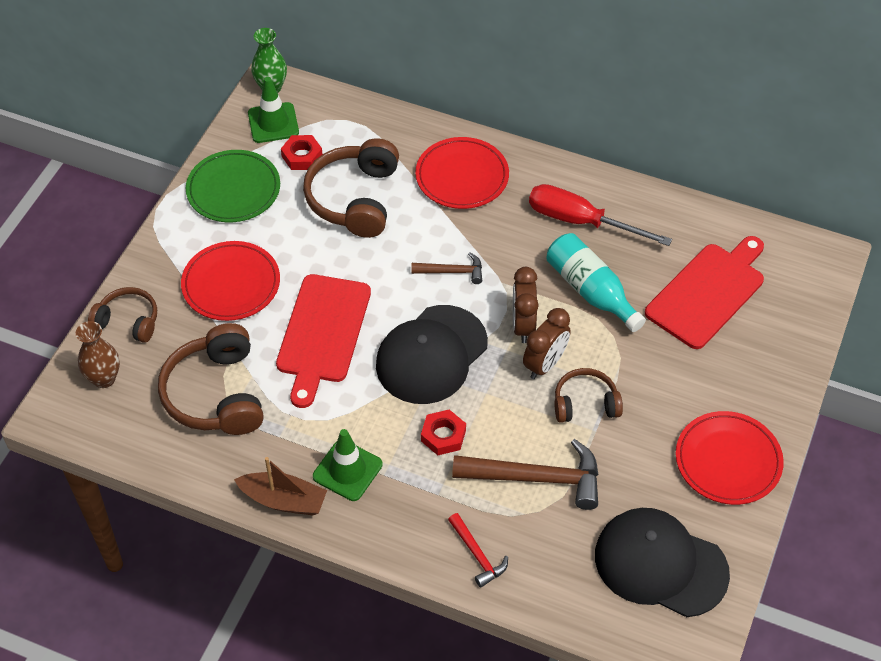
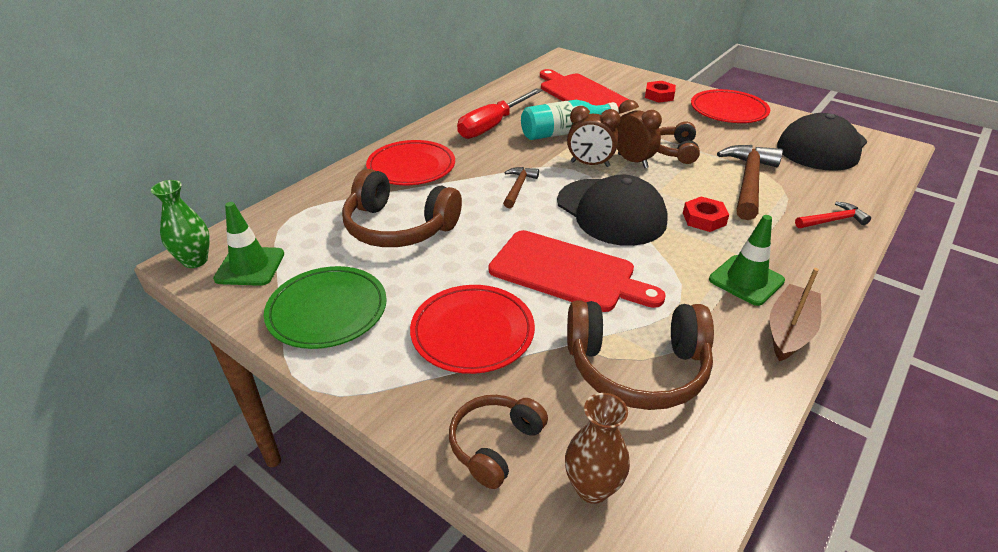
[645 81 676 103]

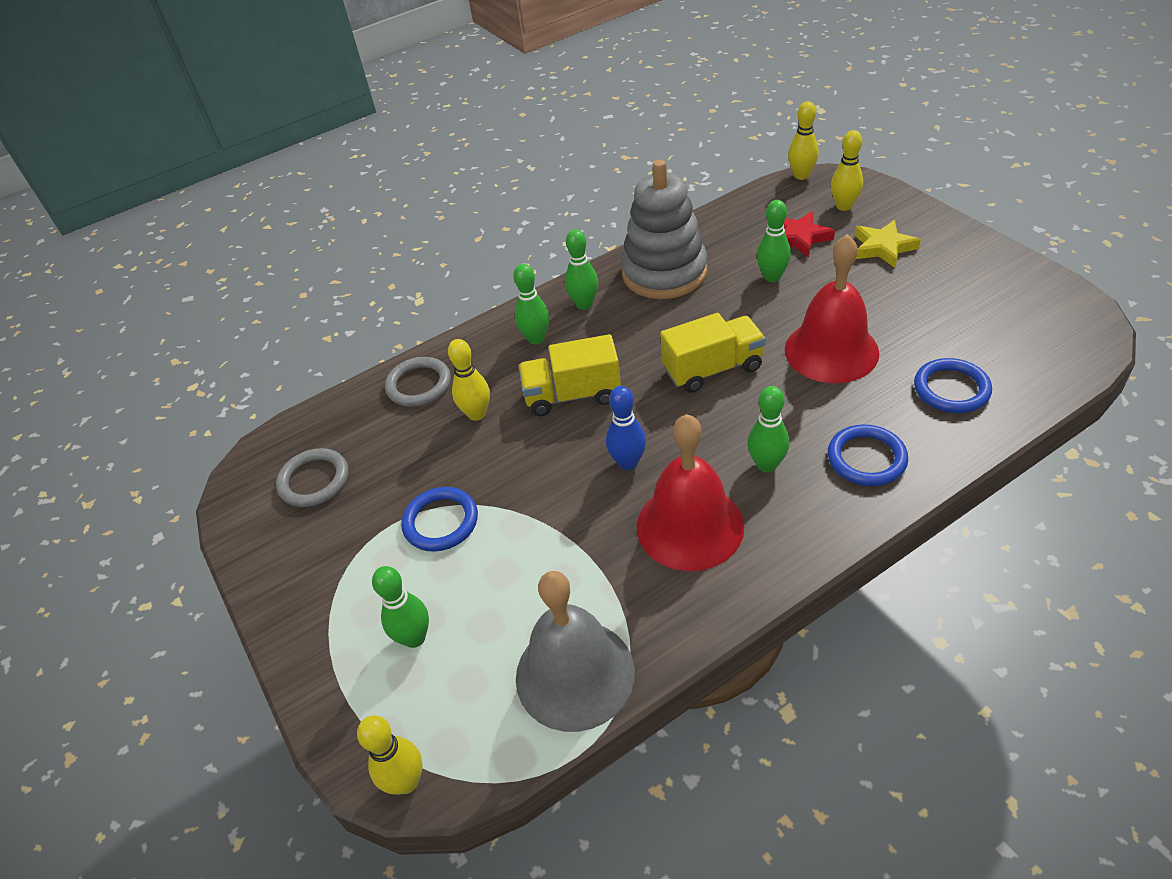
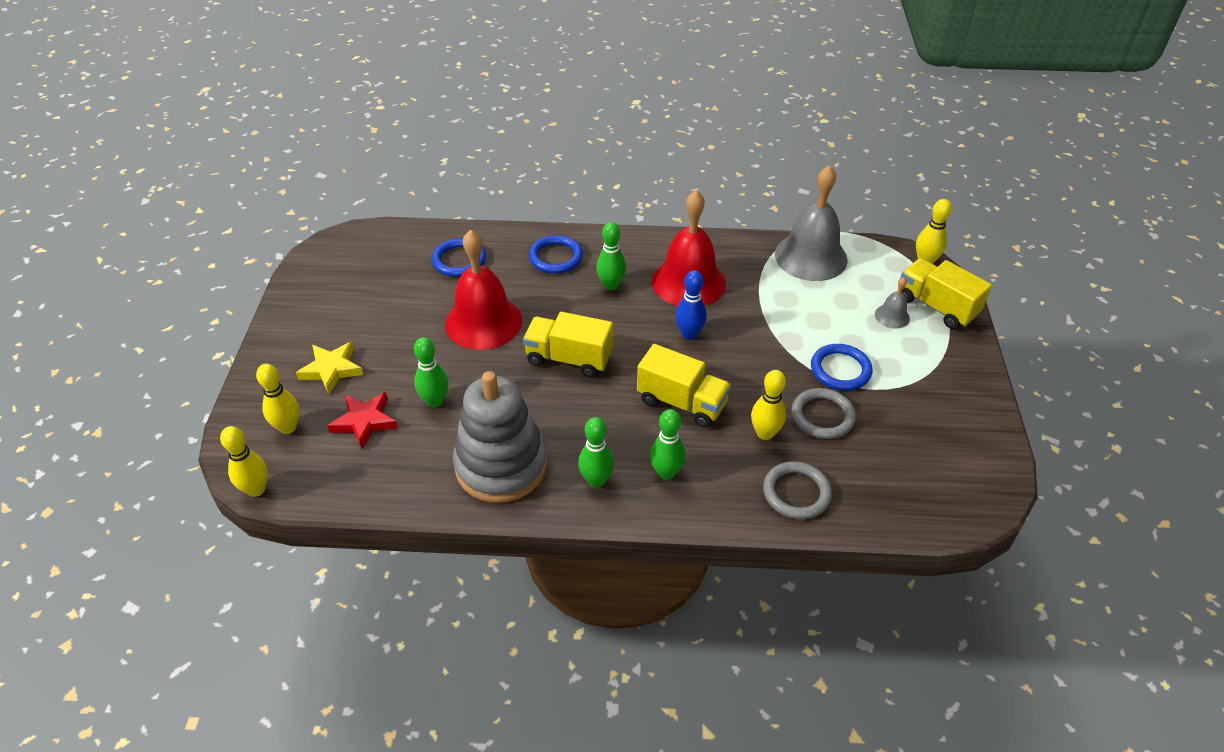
[791 388 856 439]
[875 277 910 329]
[900 258 992 329]

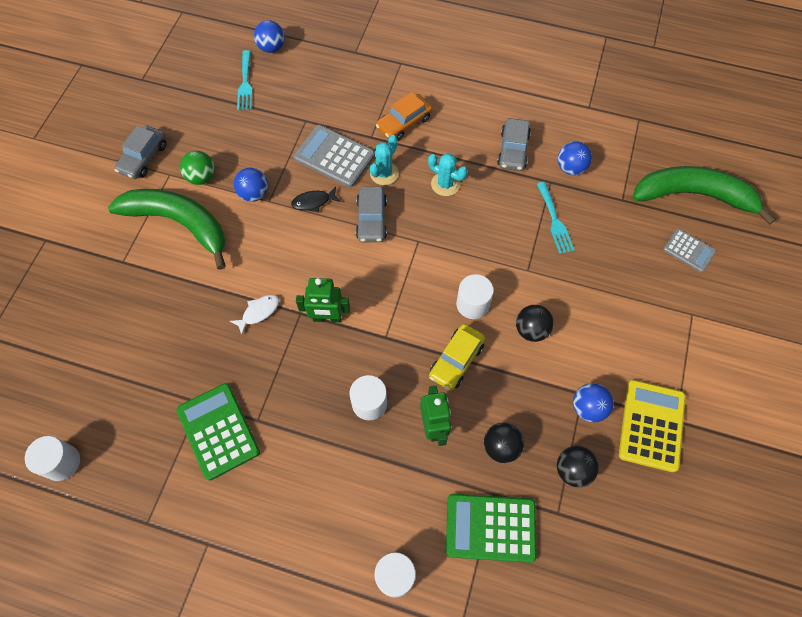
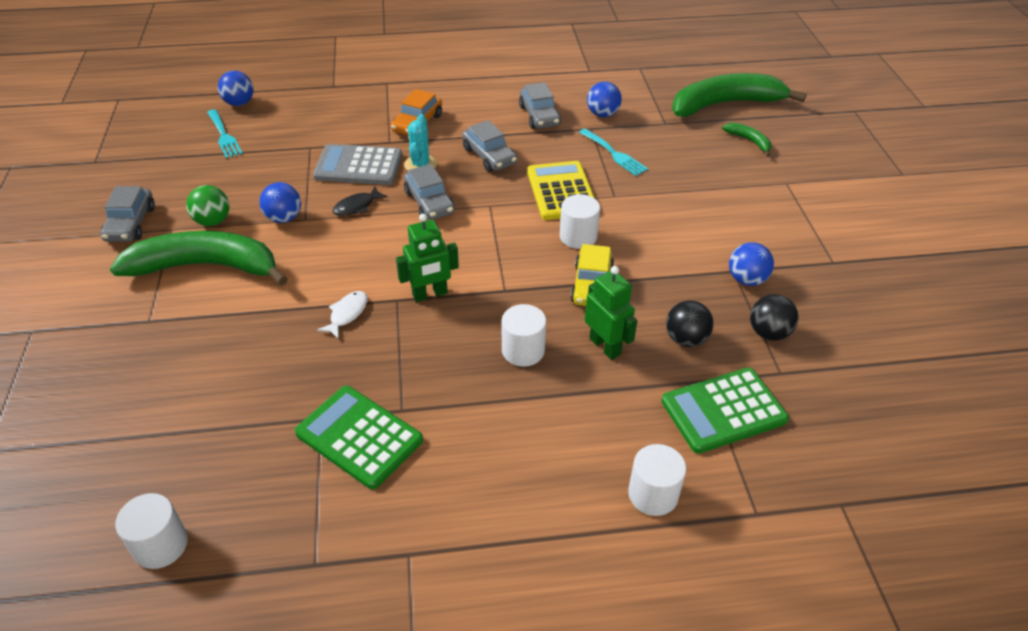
[462 120 517 172]
[527 161 595 220]
[722 123 771 157]
[516 305 554 342] (first image)

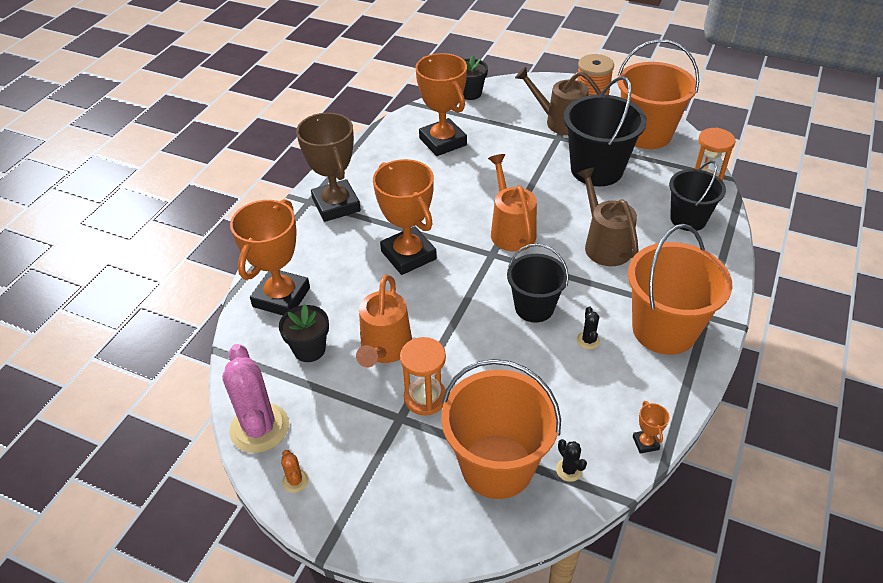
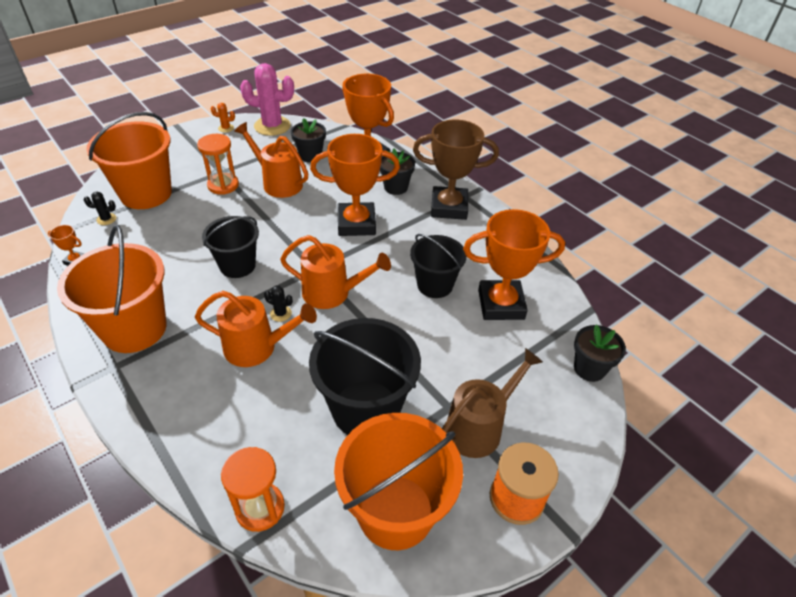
[195 291 317 367]
[264 286 293 322]
[380 149 415 195]
[410 234 467 298]

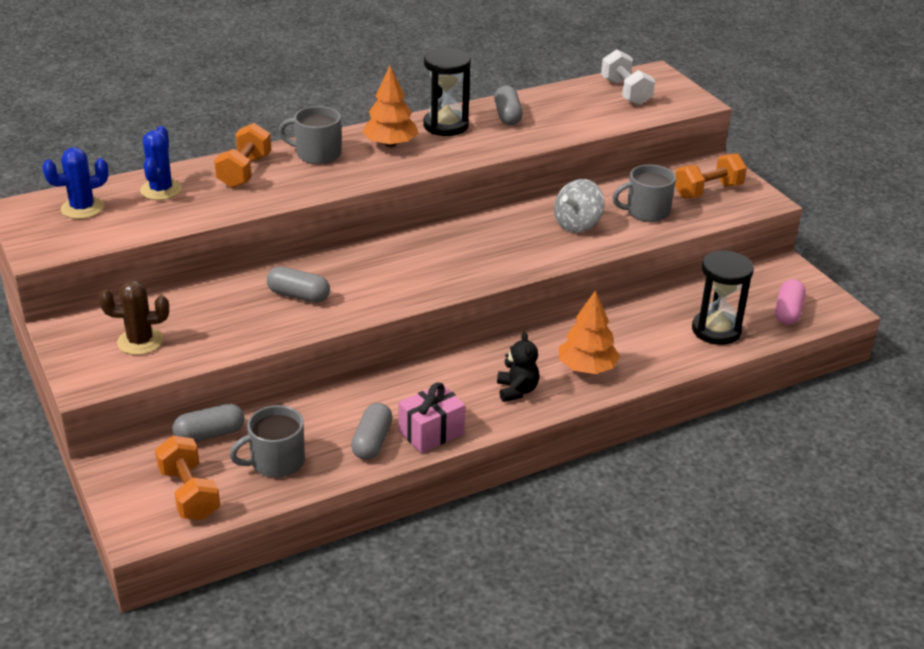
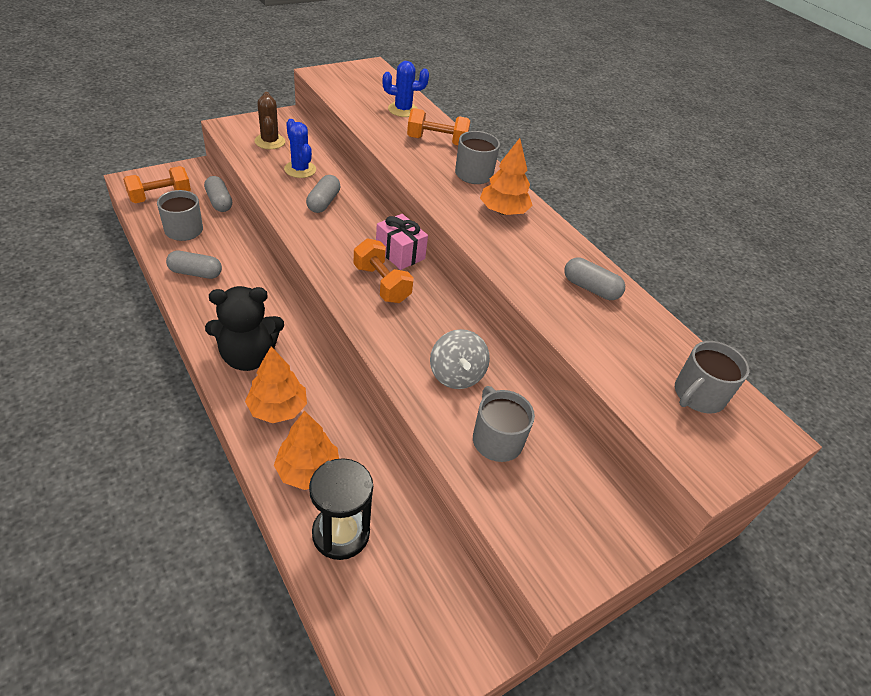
[205 286 284 371]
[274 411 339 490]
[284 119 316 178]
[354 238 414 303]
[376 214 428 270]
[430 329 490 389]
[564 257 625 300]
[675 341 750 414]
[423 48 471 136] (first image)
[775 279 806 325] (first image)

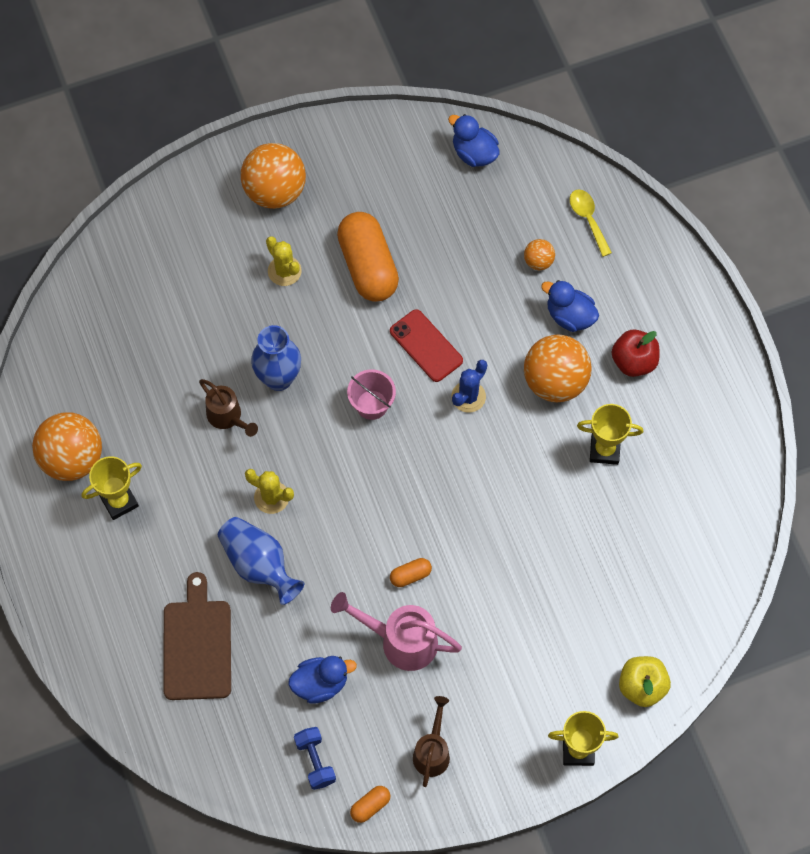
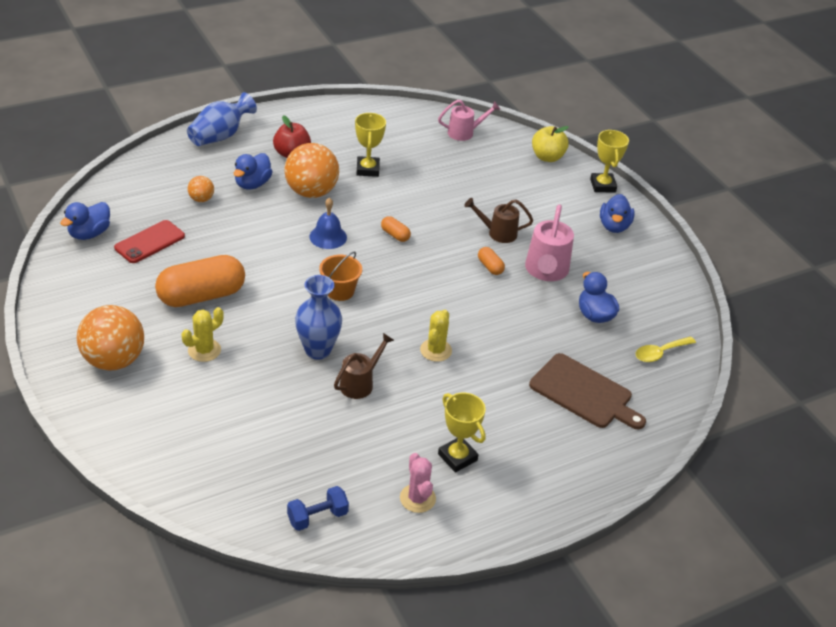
[114 220 185 263]
[187 92 257 146]
[287 486 349 531]
[309 198 347 249]
[319 251 362 301]
[381 216 411 242]
[400 453 436 513]
[438 100 500 141]
[464 198 533 243]
[529 353 646 429]
[600 194 635 233]
[636 336 696 362]

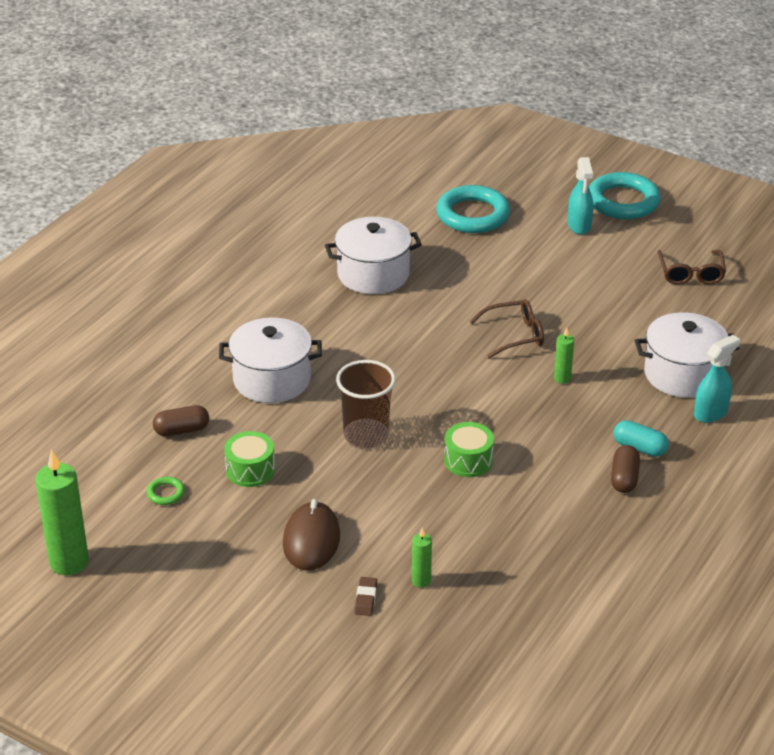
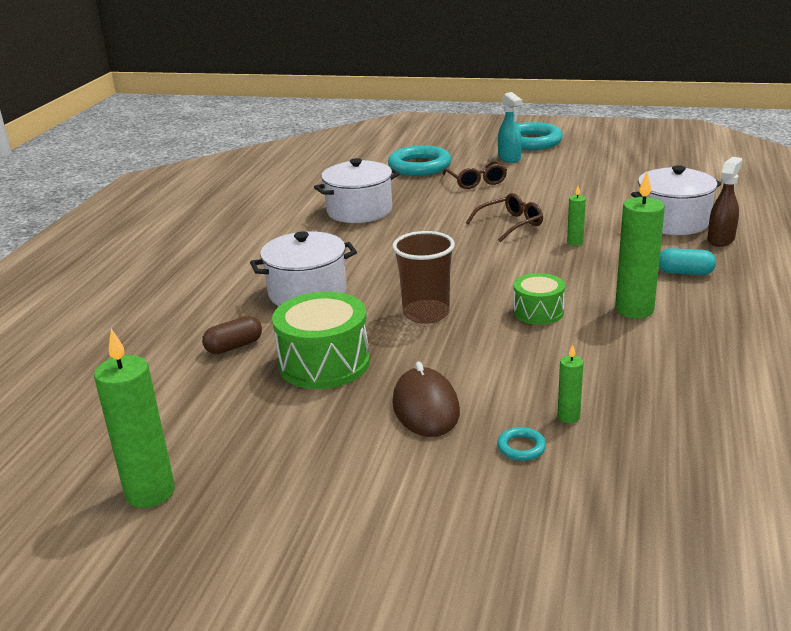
[272 292 370 389]
[442 161 507 189]
[497 427 546 461]
[615 172 665 318]
[707 157 743 247]
[147 477 185 505] (first image)
[611 445 640 493] (first image)

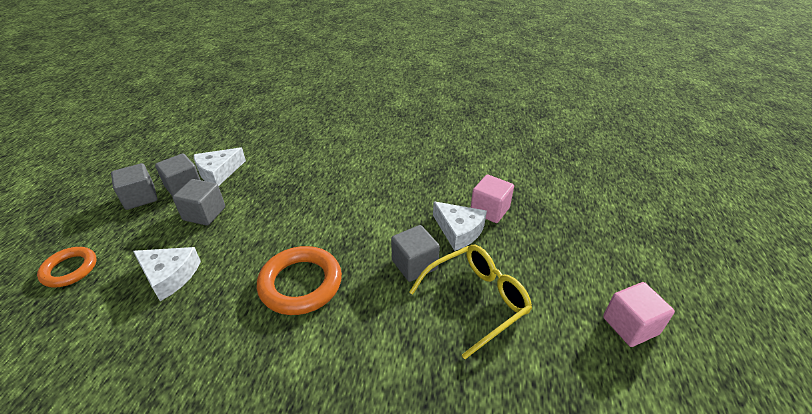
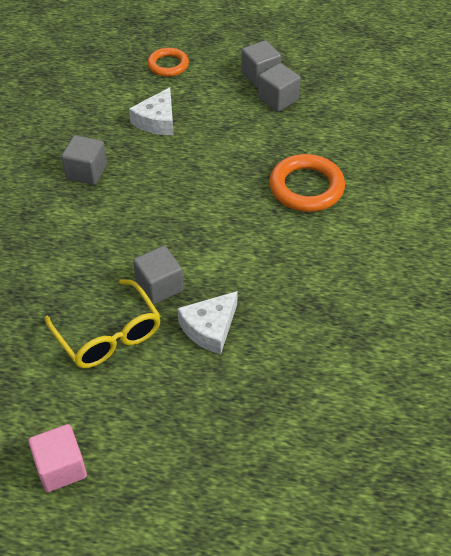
[62 135 107 185]
[269 154 345 212]
[194 147 246 186] (first image)
[471 175 514 223] (first image)

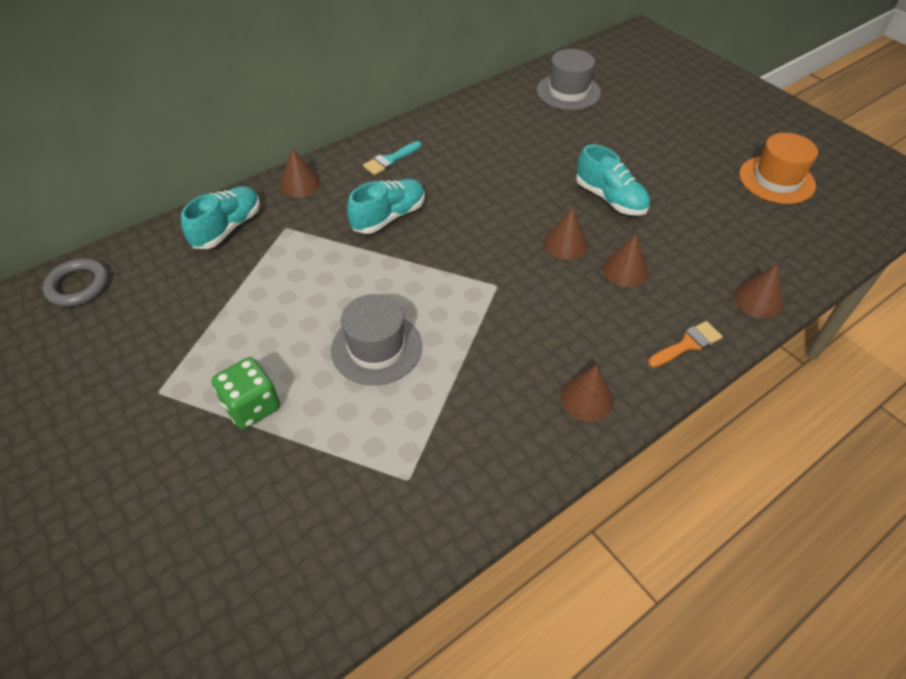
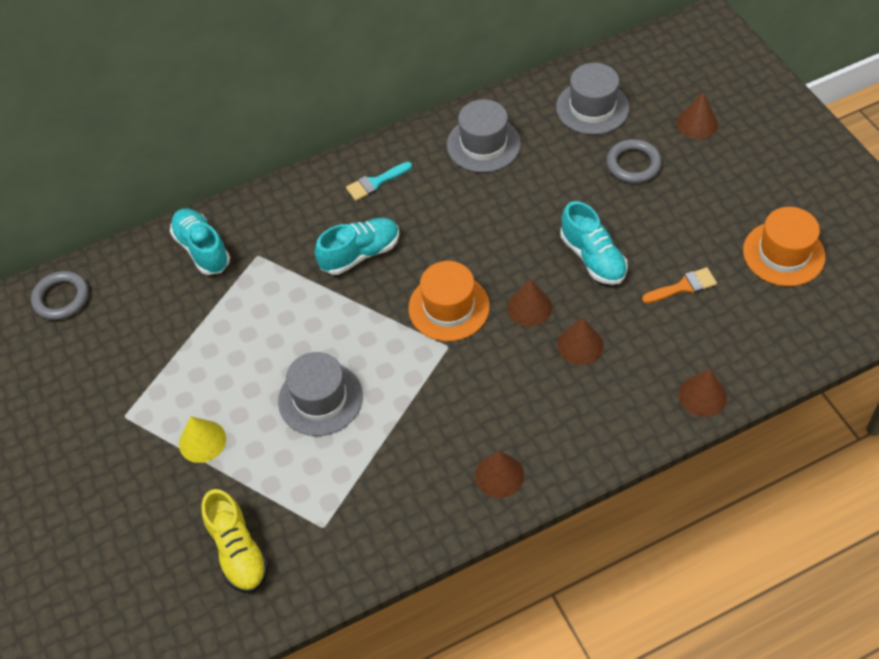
[170 209 230 275]
[179 417 226 463]
[201 489 269 593]
[408 261 490 341]
[447 99 521 173]
[606 139 662 183]
[642 267 717 303]
[677 93 718 139]

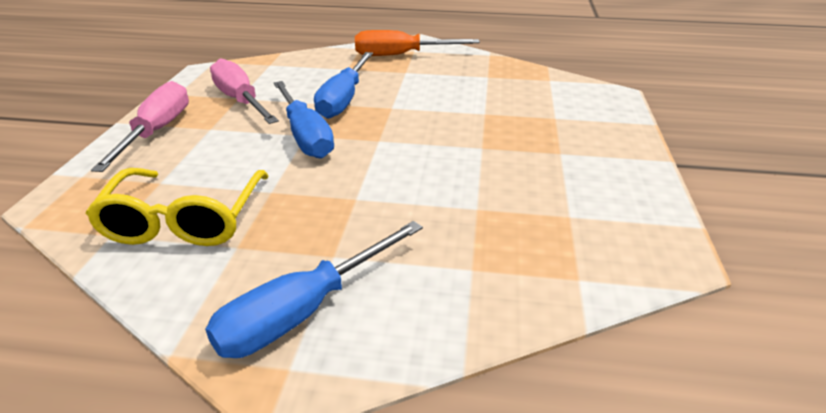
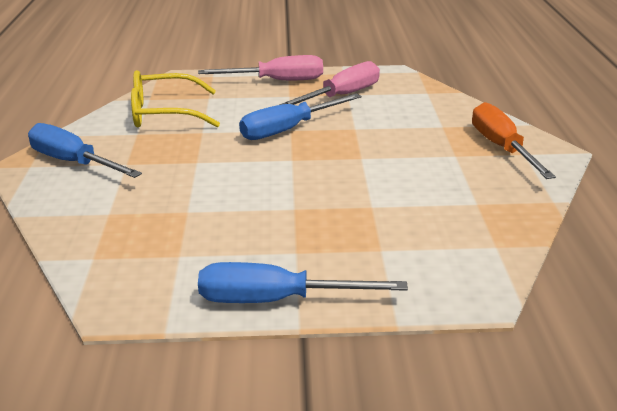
[198 262 408 303]

